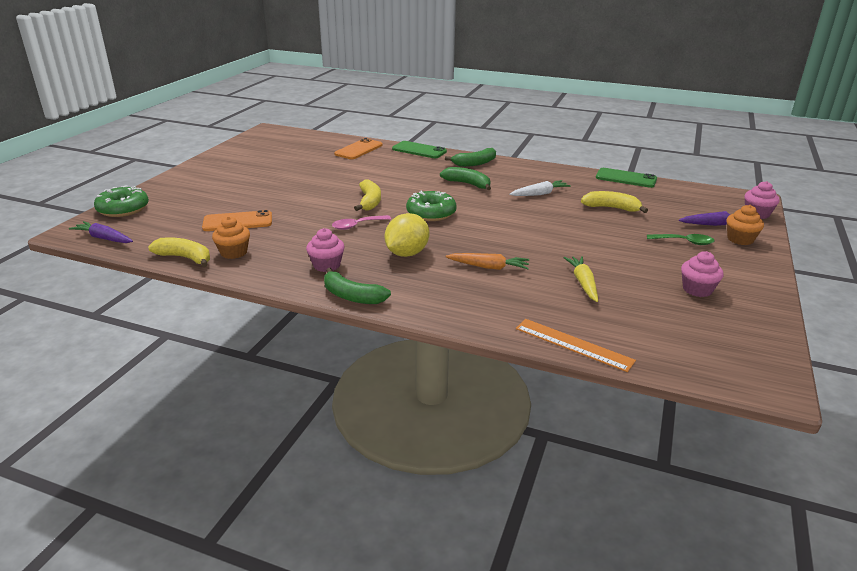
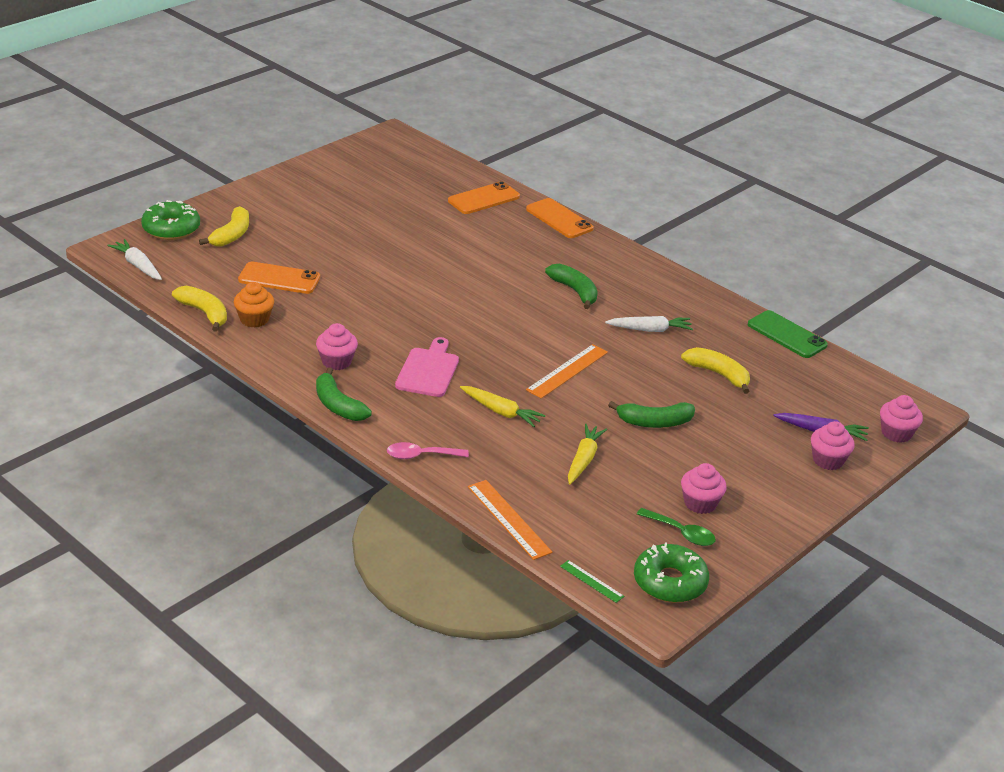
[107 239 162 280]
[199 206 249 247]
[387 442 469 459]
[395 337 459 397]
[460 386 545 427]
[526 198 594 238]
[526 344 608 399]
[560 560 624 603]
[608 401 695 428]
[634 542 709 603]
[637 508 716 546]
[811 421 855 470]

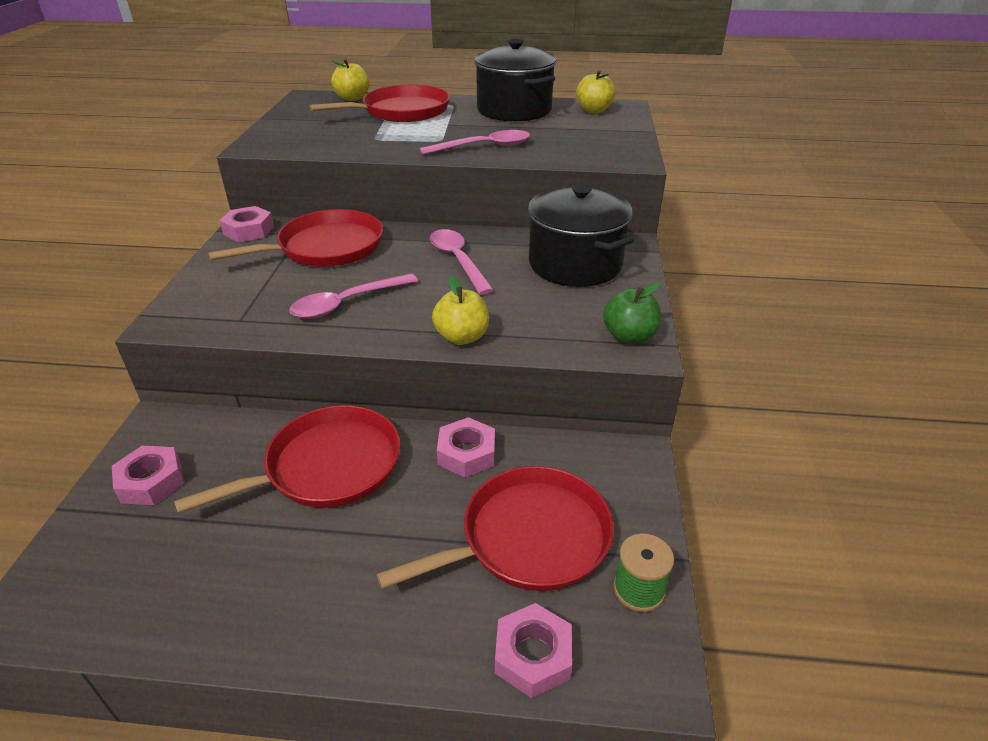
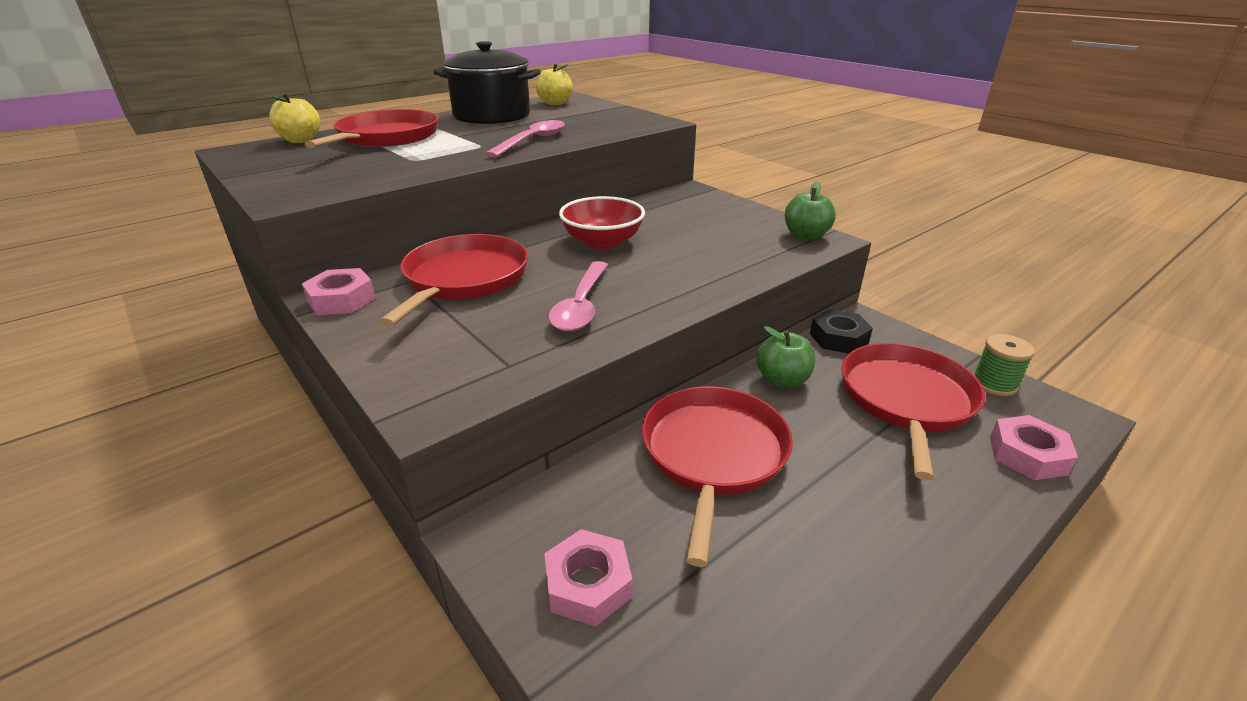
[559 196 645 249]
[756 326 815 388]
[810 309 873 353]
[432 276 489 345] (first image)
[528 184 634 287] (first image)

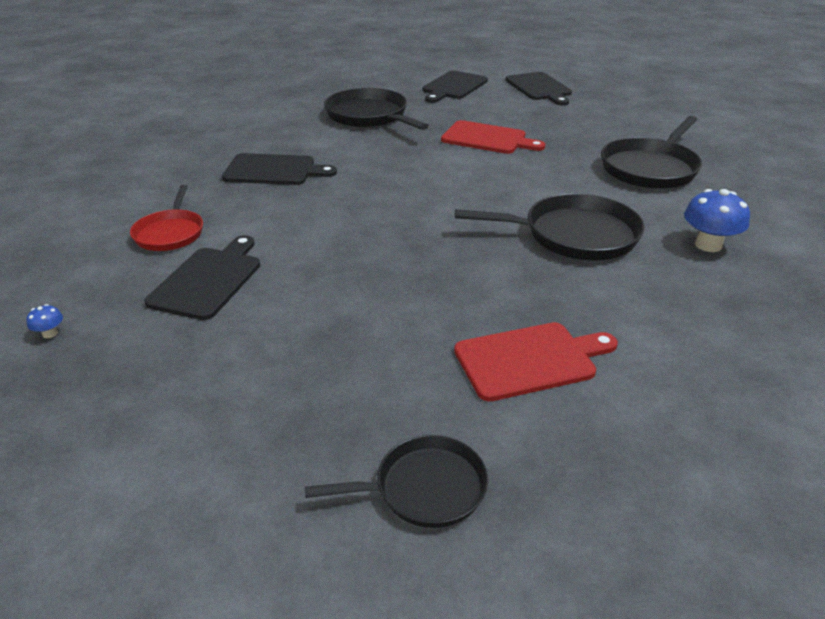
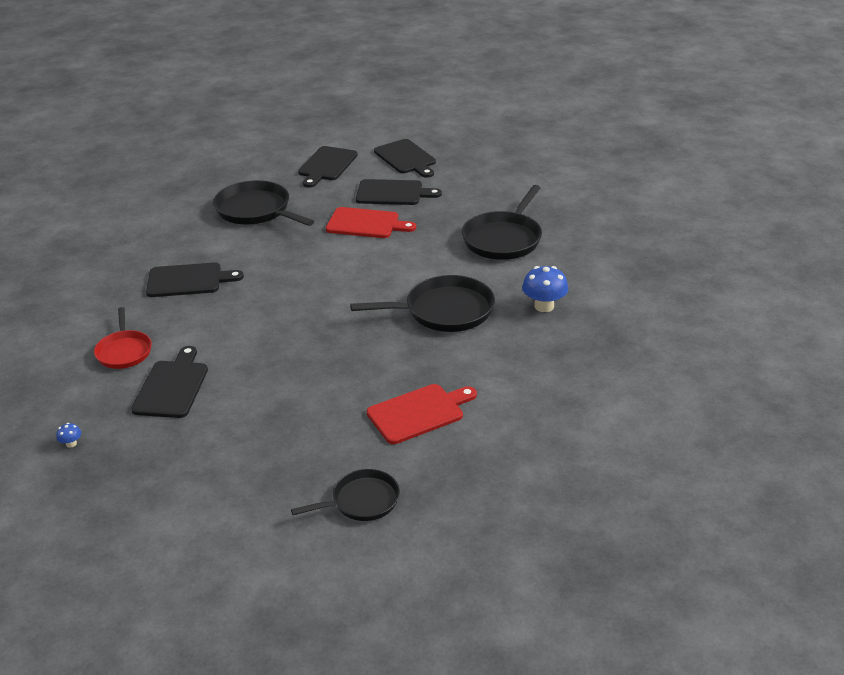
[356 179 442 205]

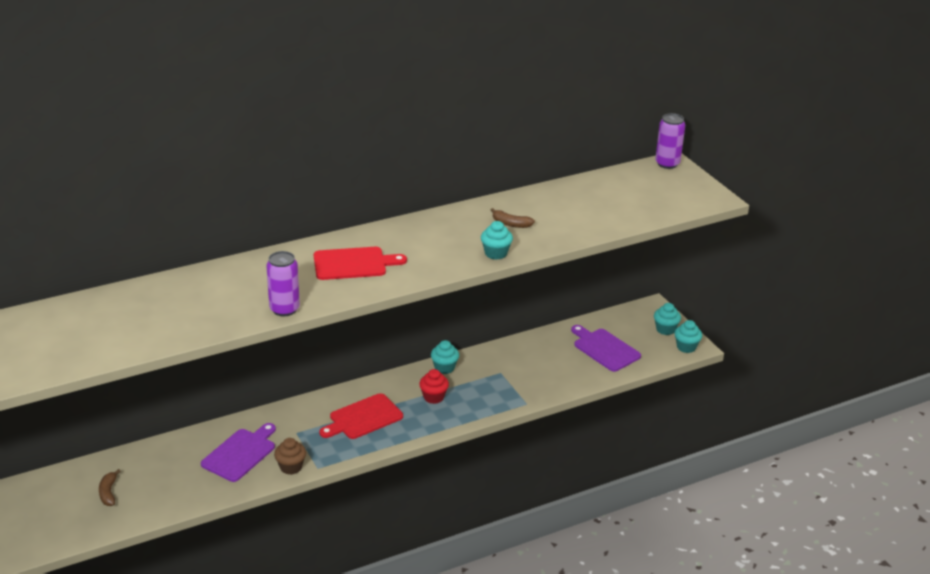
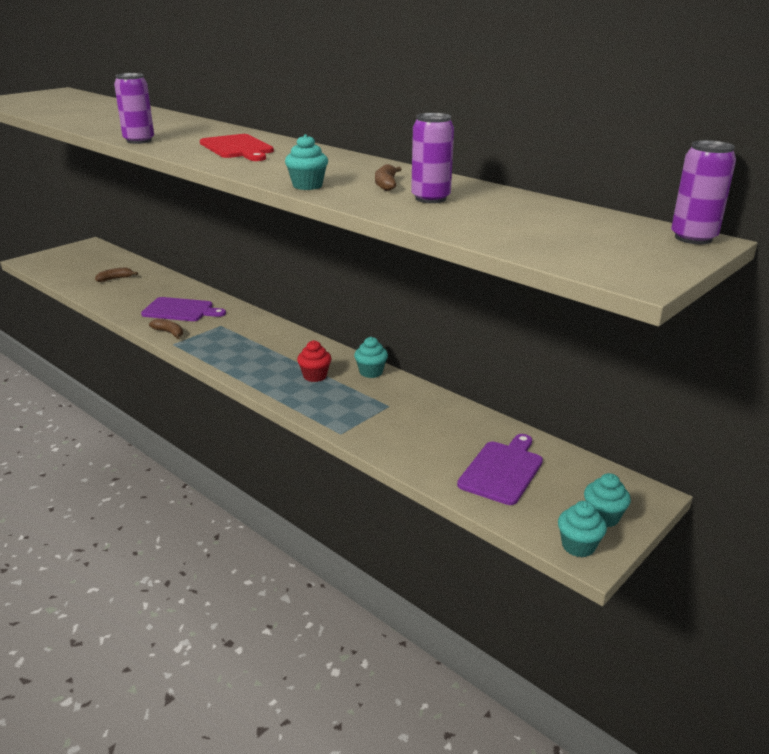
[149 319 183 339]
[411 113 454 203]
[319 393 403 439] (first image)

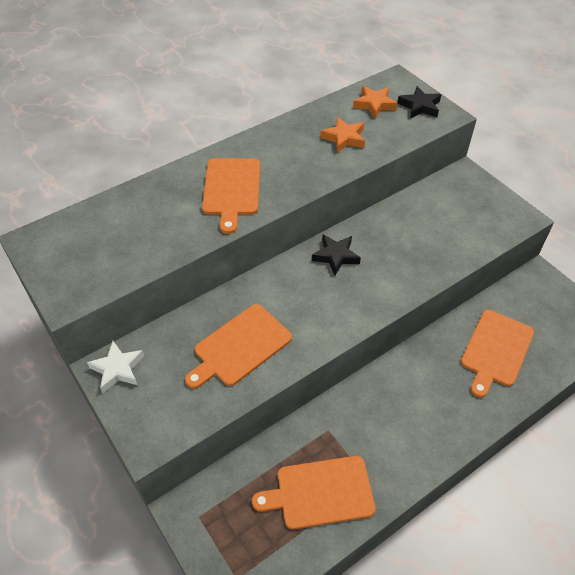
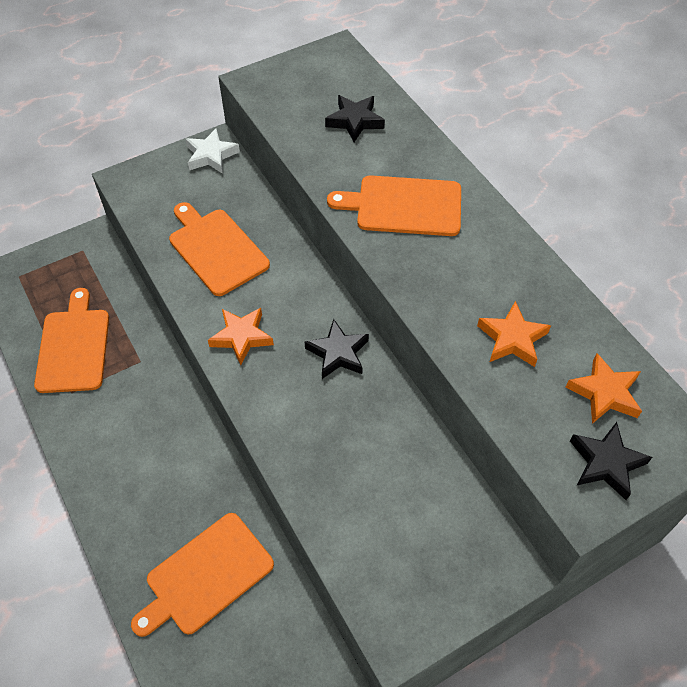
[131 513 274 637]
[208 308 274 365]
[325 95 385 142]

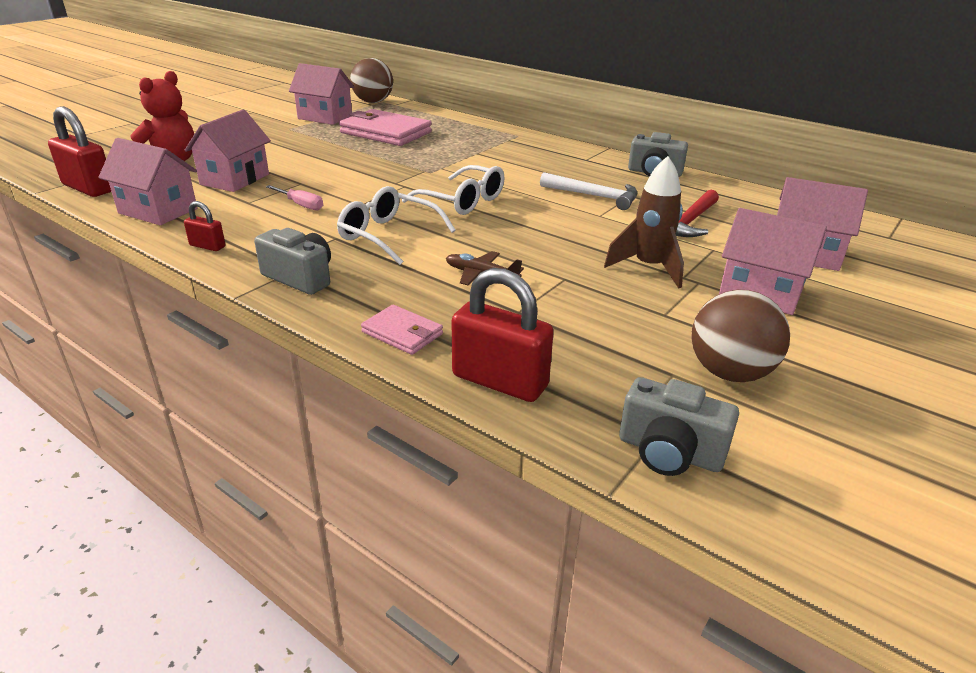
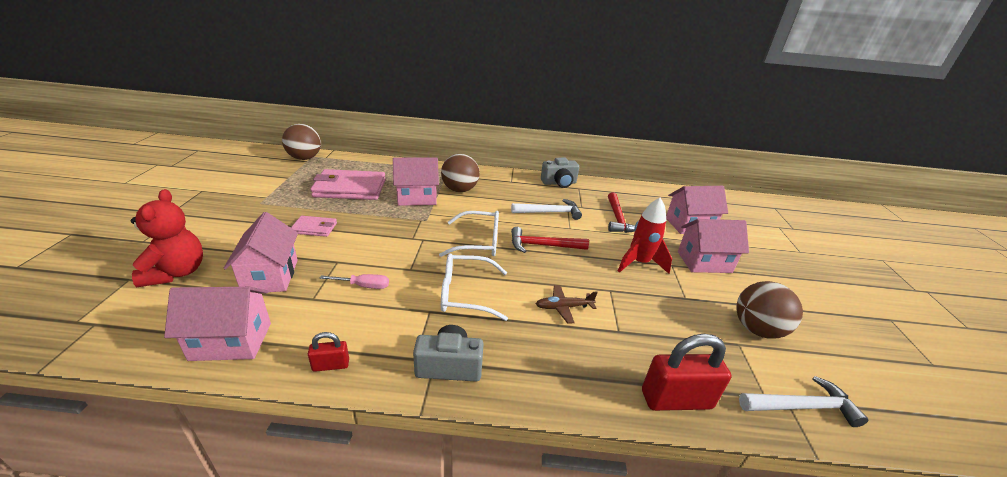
[291 216 337 237]
[393 158 439 206]
[441 154 480 192]
[511 227 589 253]
[618 198 672 274]
[739 376 868 427]
[48 106 111 197] (first image)

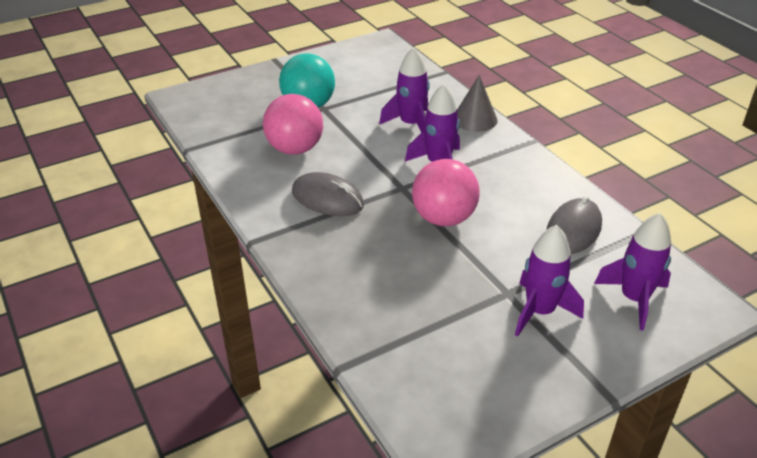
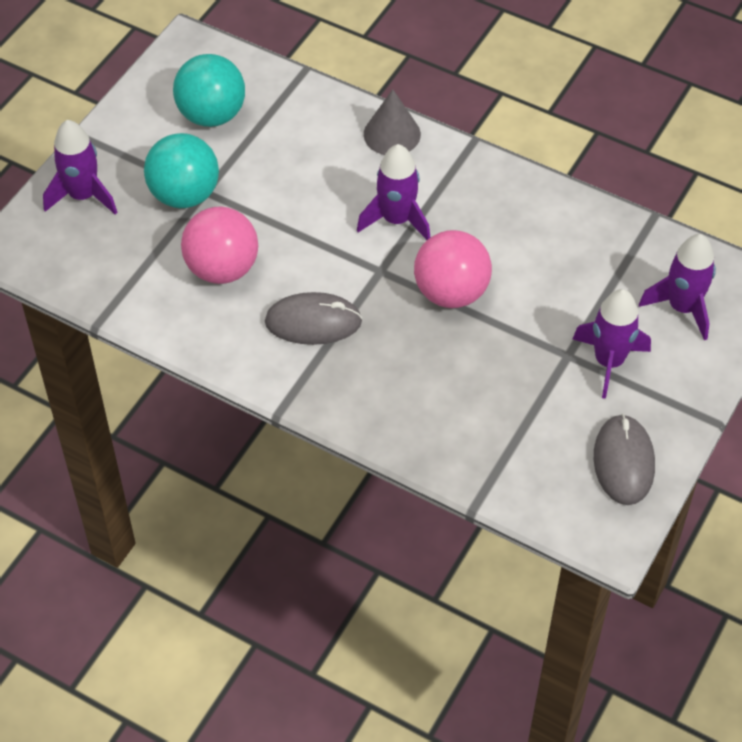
[43 120 117 215]
[173 54 245 127]
[594 414 655 505]

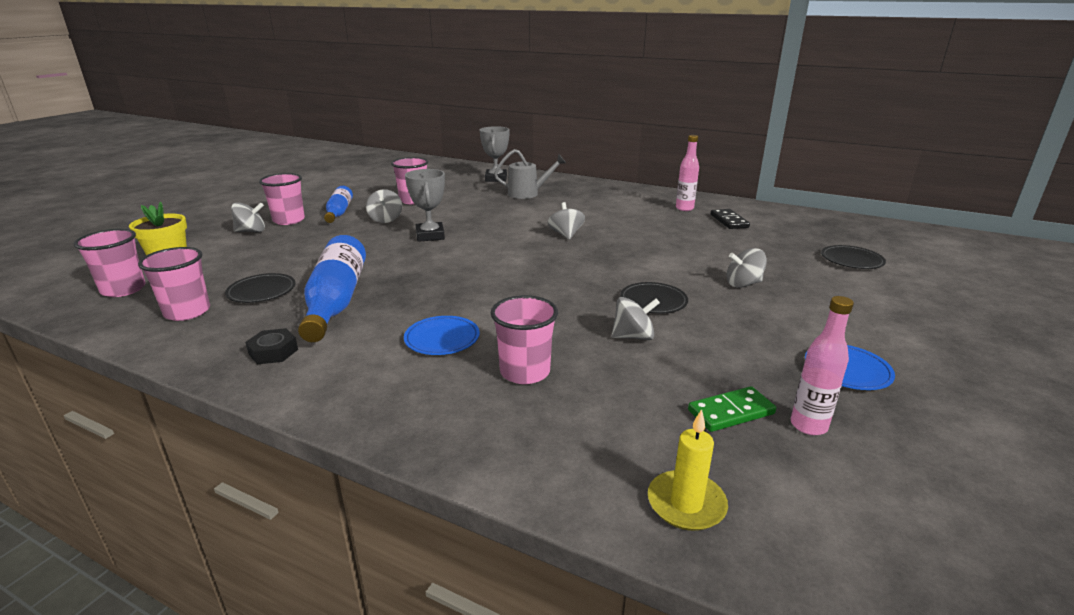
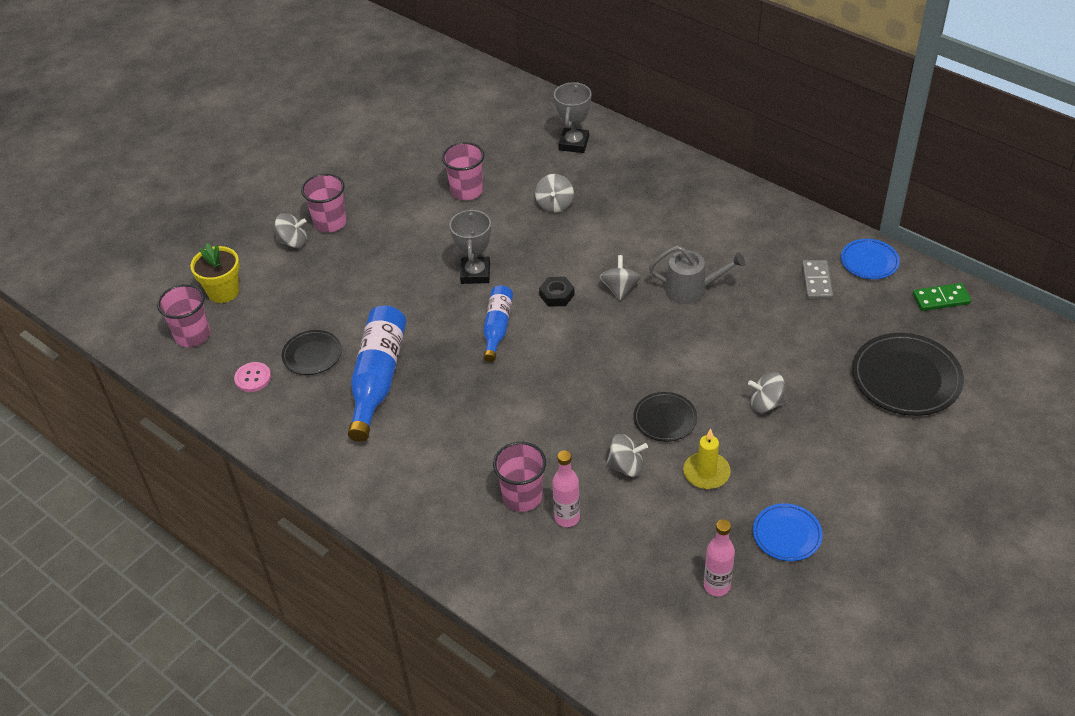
[234 362 271 392]
[484 285 513 362]
[535 174 574 213]
[539 277 575 307]
[552 450 580 527]
[649 246 745 304]
[683 429 731 489]
[802 260 833 299]
[841 239 900 279]
[852 333 964 416]
[913 283 971 311]

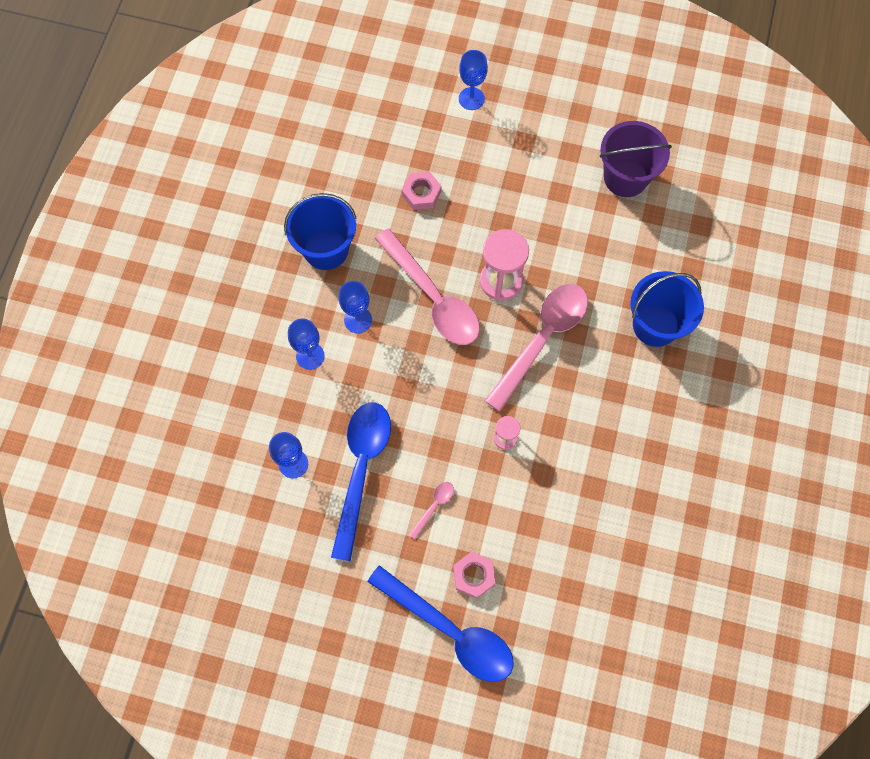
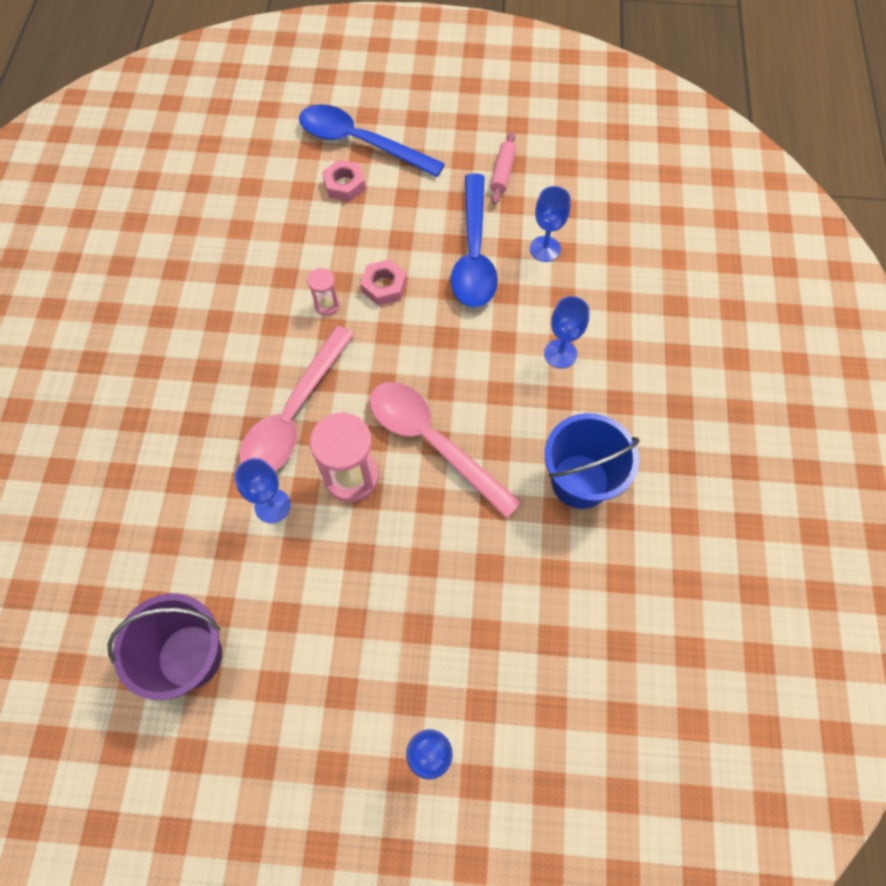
[235 458 291 523]
[360 259 407 305]
[490 131 516 205]
[409 482 454 539] (first image)
[631 271 704 347] (first image)

